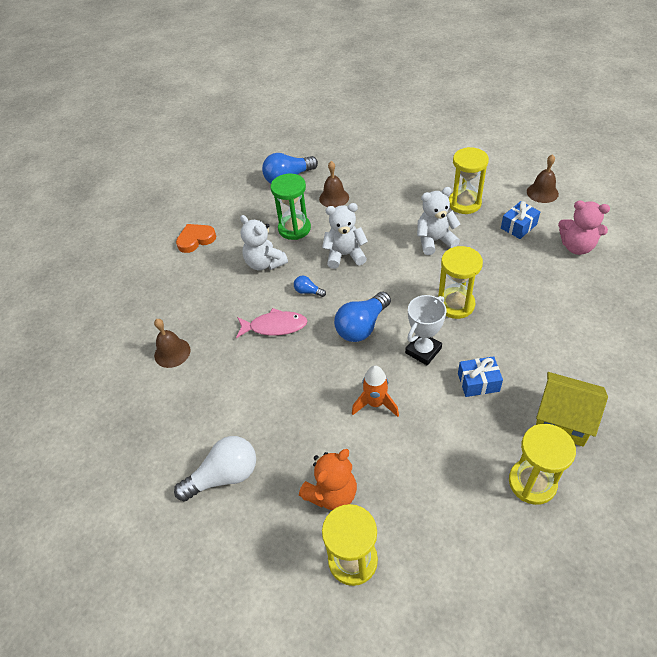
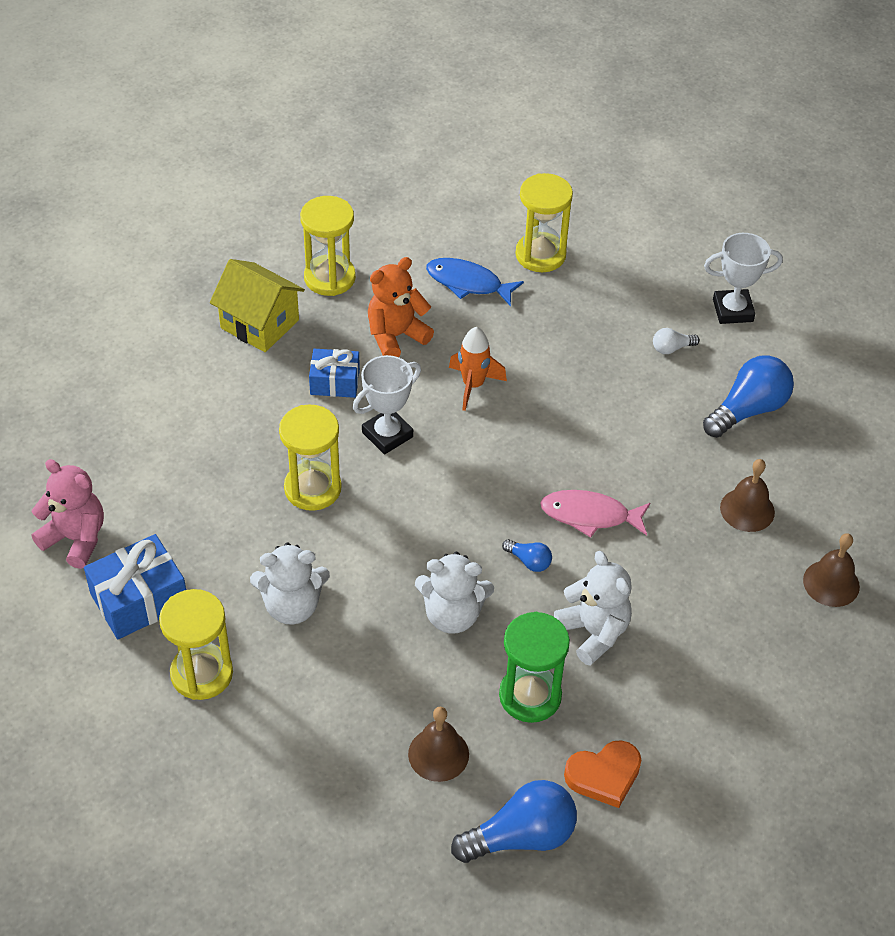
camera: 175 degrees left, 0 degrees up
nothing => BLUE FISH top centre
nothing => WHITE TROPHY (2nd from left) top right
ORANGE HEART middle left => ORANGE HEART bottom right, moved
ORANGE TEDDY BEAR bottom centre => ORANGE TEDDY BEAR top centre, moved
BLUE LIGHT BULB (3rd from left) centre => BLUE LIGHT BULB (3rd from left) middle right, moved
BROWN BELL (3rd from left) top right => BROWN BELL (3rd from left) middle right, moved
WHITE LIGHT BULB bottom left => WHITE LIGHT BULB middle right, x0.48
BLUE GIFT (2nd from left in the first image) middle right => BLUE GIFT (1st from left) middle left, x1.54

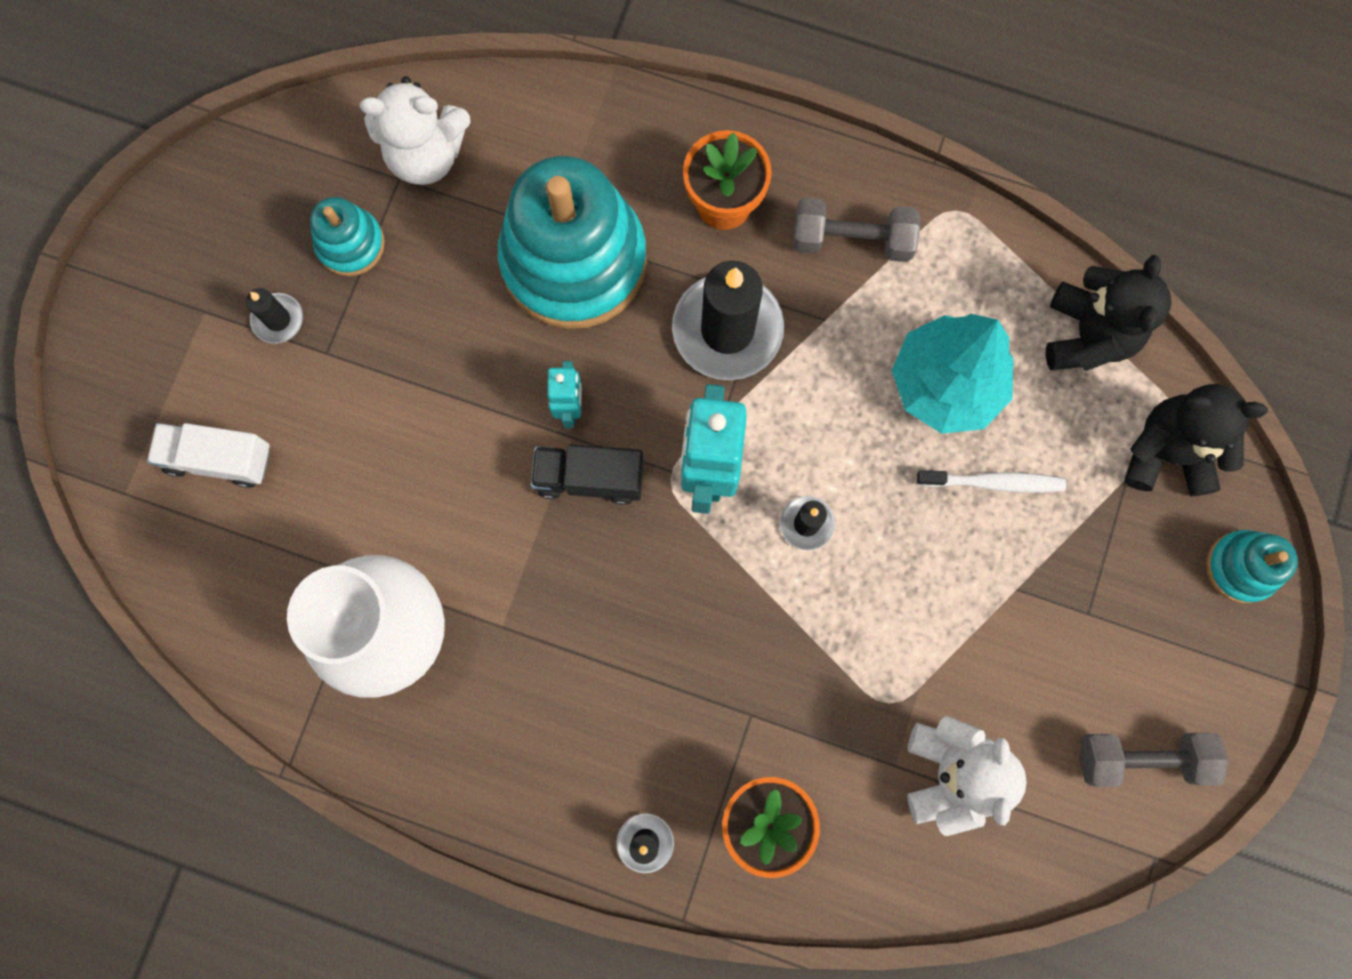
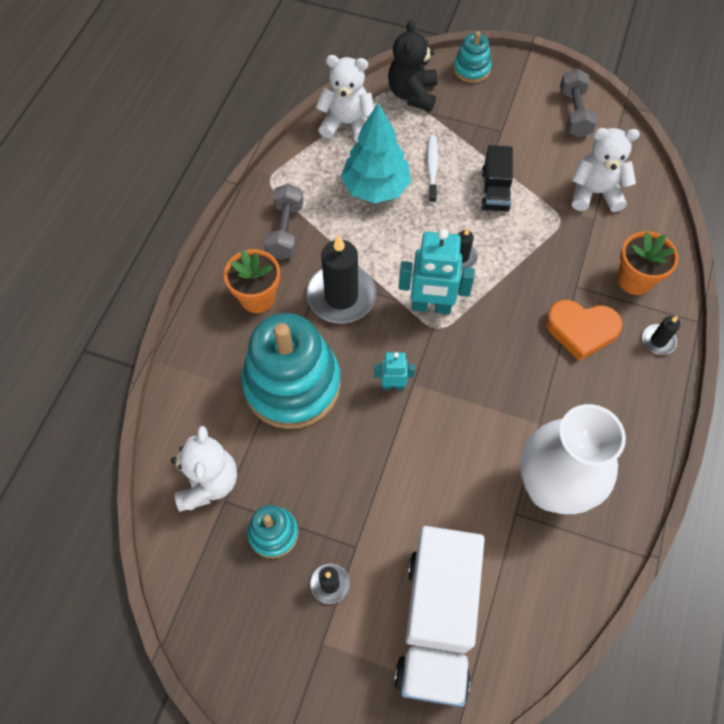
camera: 90 degrees left, 15 degrees down
nothing => ORANGE HEART middle right
BLACK TRUCK centre => BLACK TRUCK top right, moved
BLACK TEDDY BEAR (1st from left) top right => WHITE TEDDY BEAR (2nd from left) top centre
WHITE TRUCK middle left => WHITE TRUCK bottom centre, x1.92

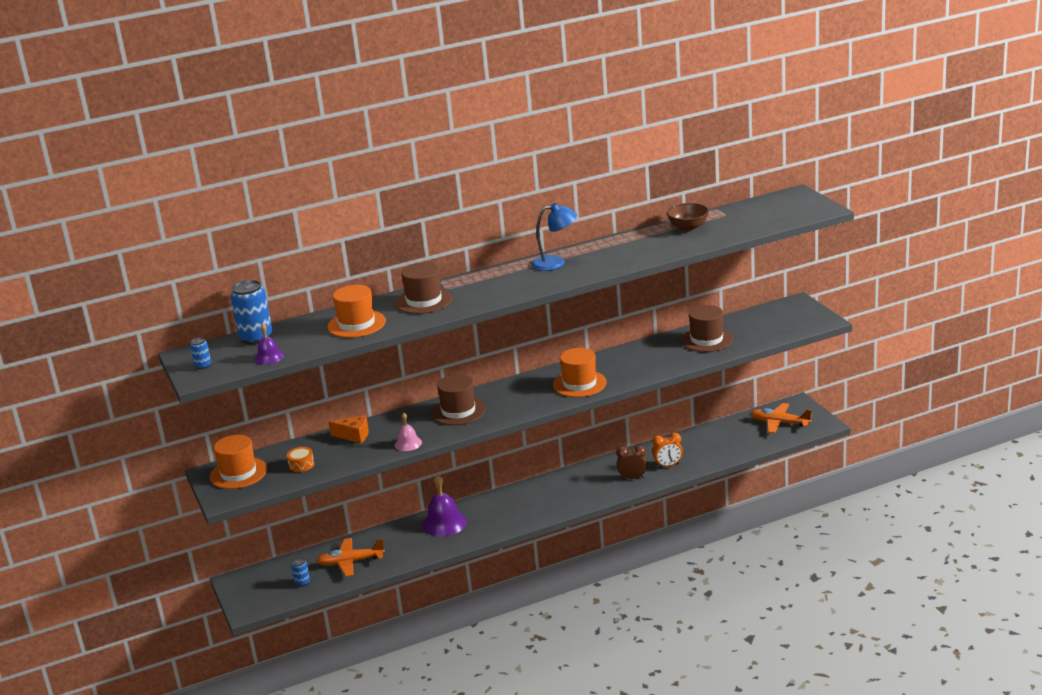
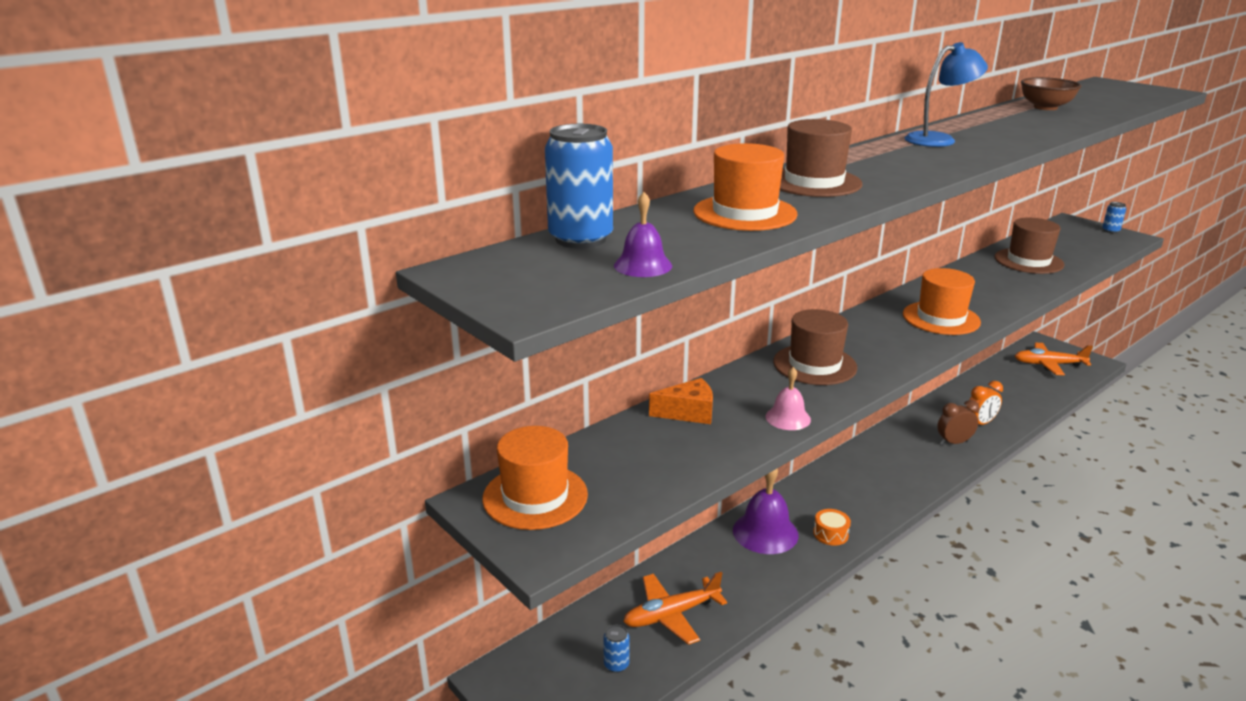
camera: 20 degrees left, 0 degrees up
BLUE CAN (1st from left in the first image) middle left => BLUE CAN (3rd from left) top right, moved
ORANGE DRUM middle left => ORANGE DRUM bottom right, moved

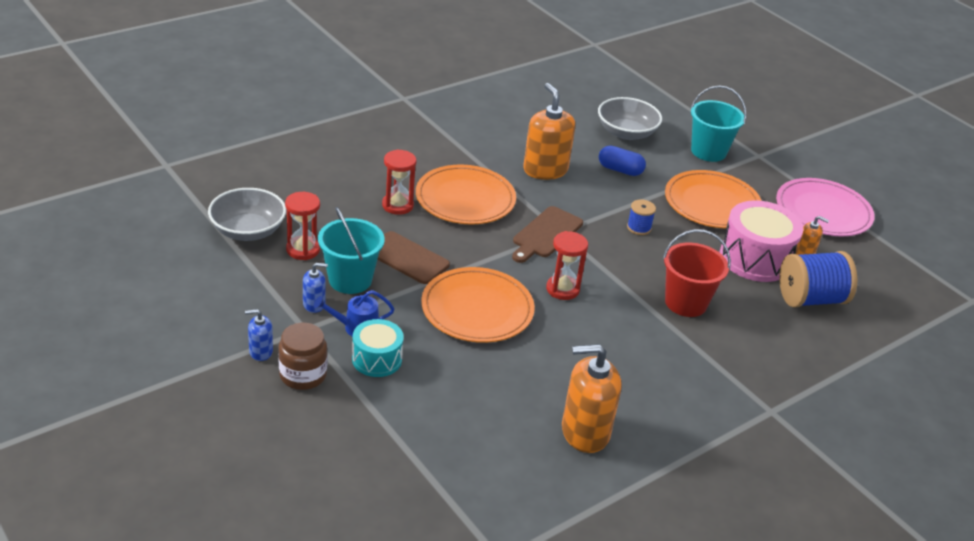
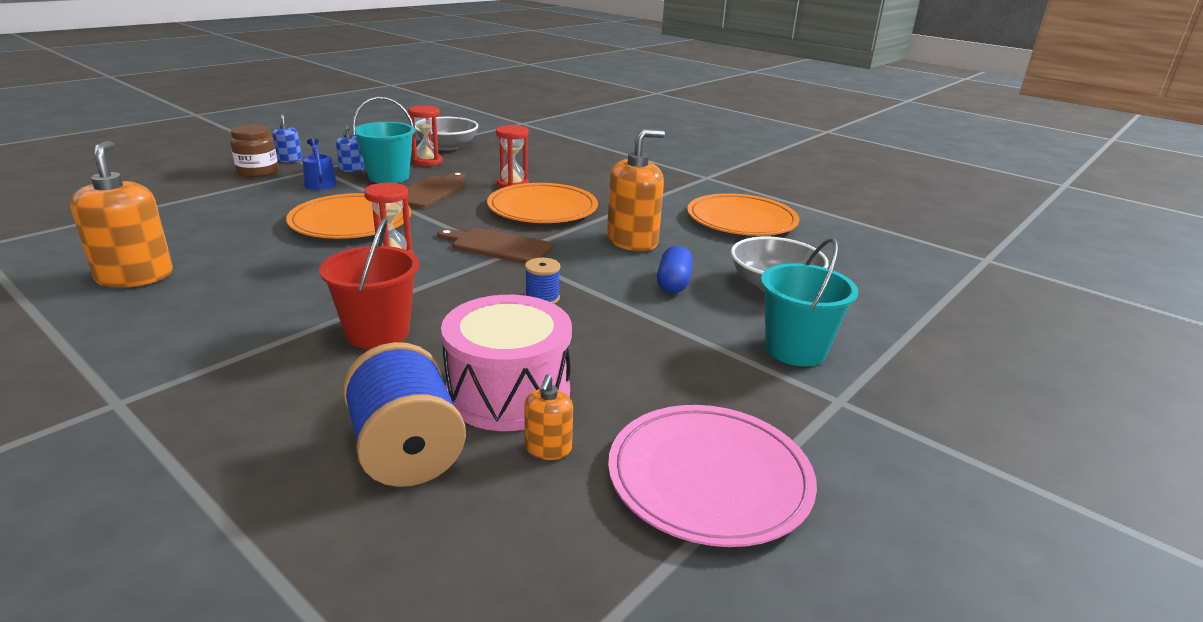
camera: 80 degrees right, 10 degrees down
TURQUOISE DRUM centre => nothing
ORANGE PLATE (3rd from left) middle right => ORANGE PLATE (3rd from left) centre, moved

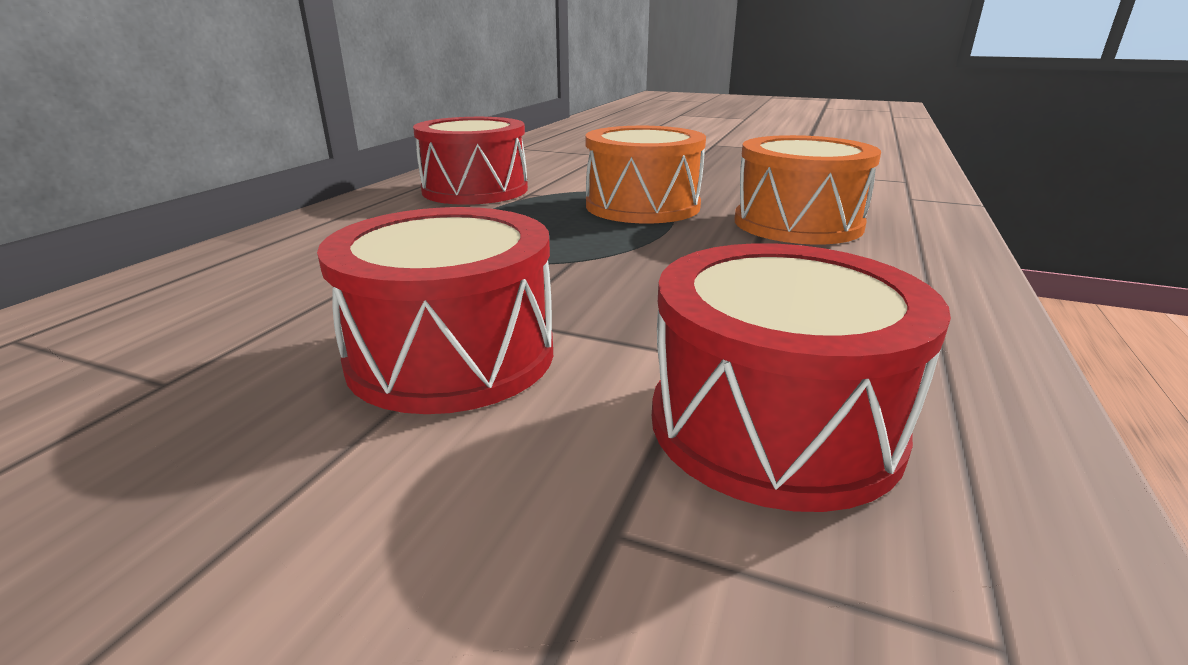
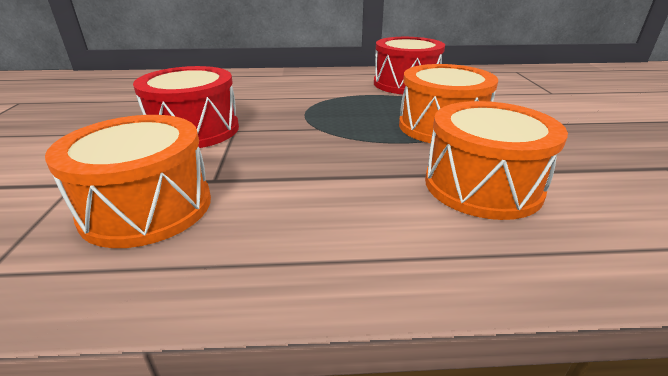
camera: 65 degrees right, 5 degrees up
RED DRUM (3rd from left) middle right => ORANGE DRUM (1st from left) middle left

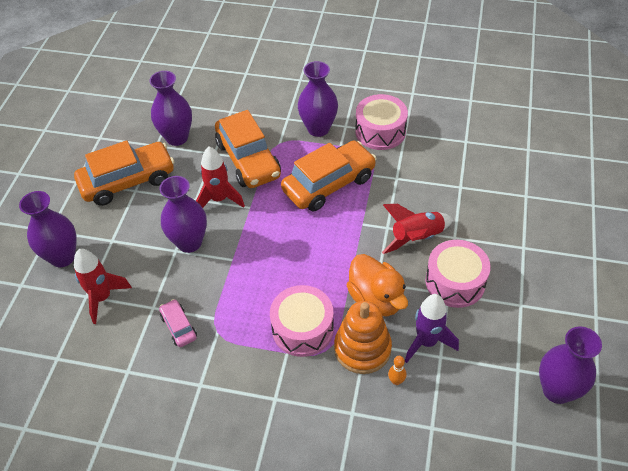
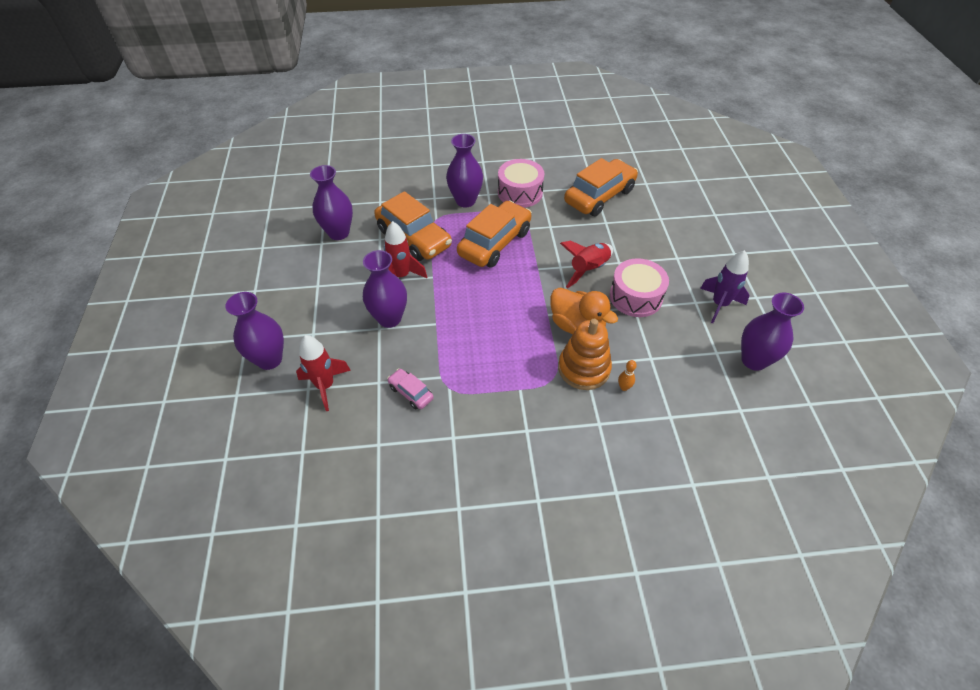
camera: 20 degrees left, 0 degrees up
PINK DRUM (1st from left) bottom centre => nothing
ORANGE CAR (1st from left in the first image) middle left => ORANGE CAR (3rd from left) top centre, moved
PURPLE ROCKET bottom right => PURPLE ROCKET middle right, moved

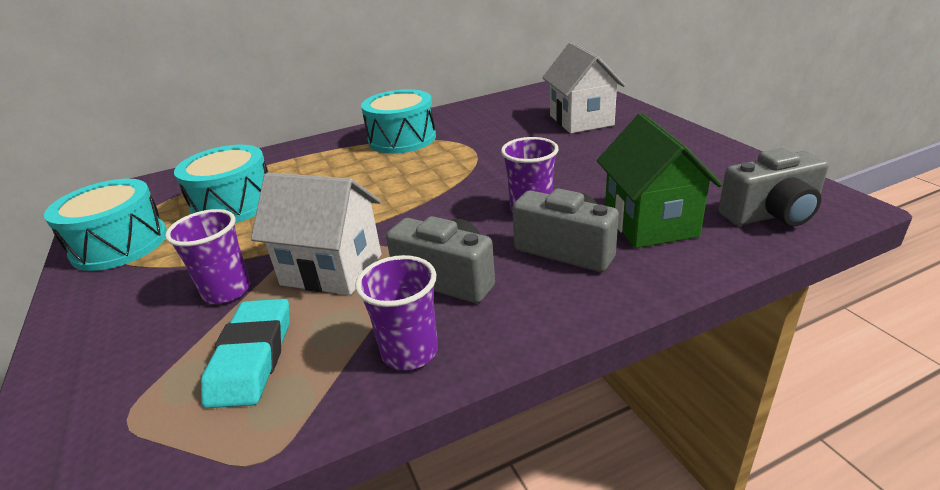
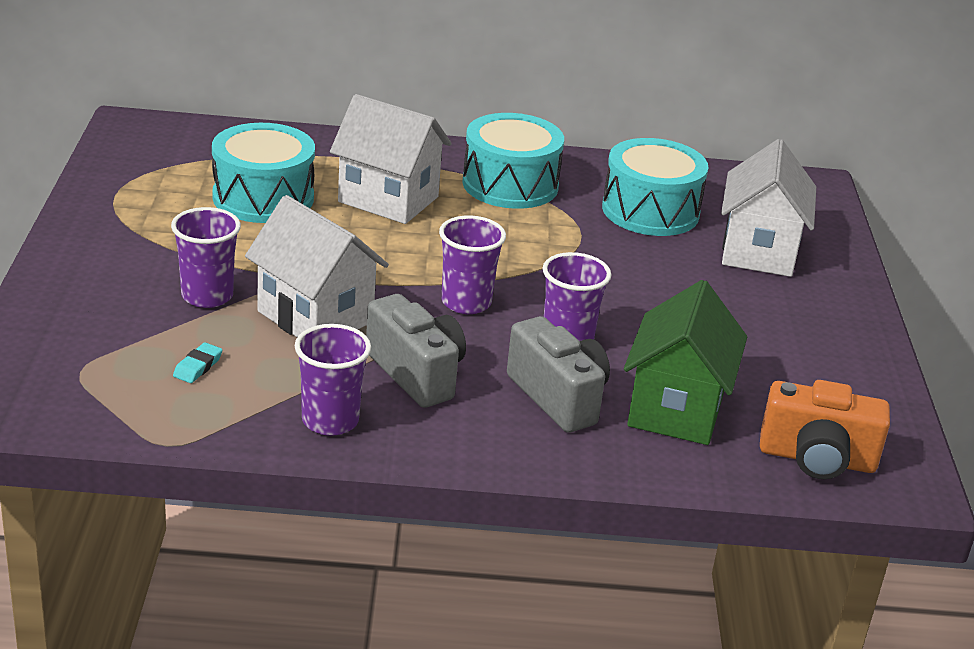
camera: 20 degrees right, 0 degrees up
nothing => WHITE HOUSE (2nd from left) top centre
nothing => PURPLE CUP (3rd from left) centre
TURQUOISE DRUM (1st from left in the first image) middle left => TURQUOISE DRUM (3rd from left) top right, moved
GREY CAMERA (3rd from left) middle right => ORANGE CAMERA middle right
TURQUOISE ERASER bottom left => TURQUOISE ERASER middle left, x0.45

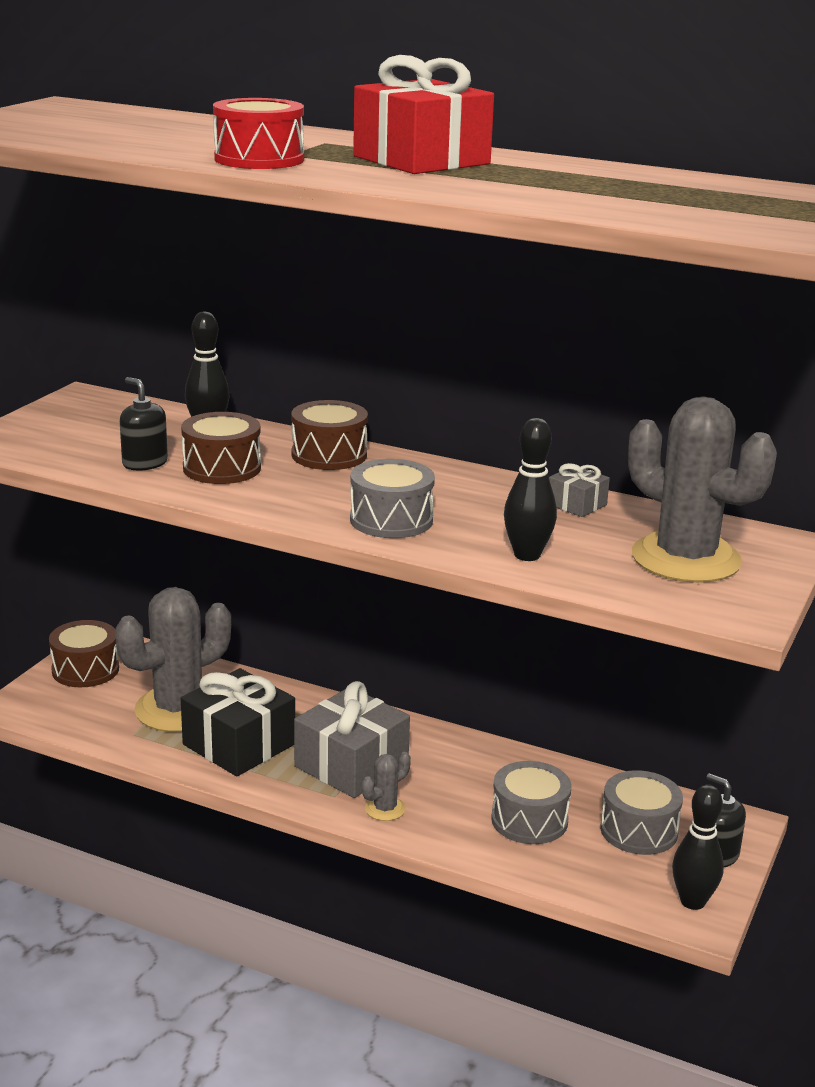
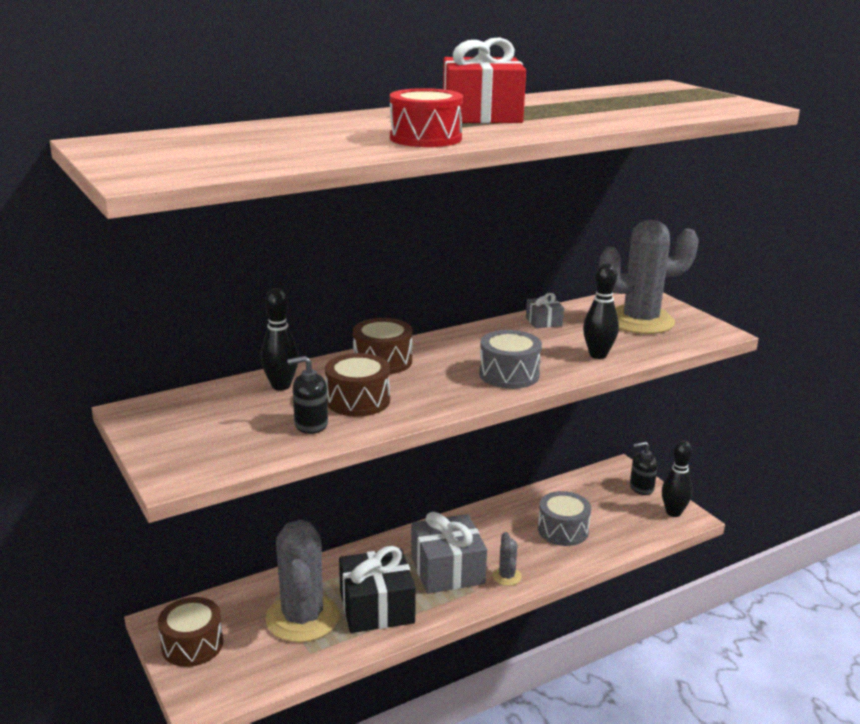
camera: 55 degrees left, 0 degrees up
GREY DRUM (3rd from left) bottom right => nothing

